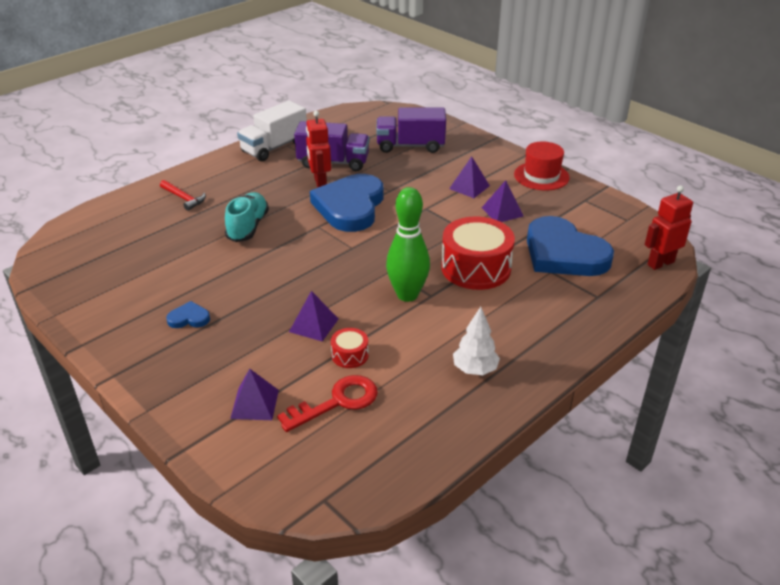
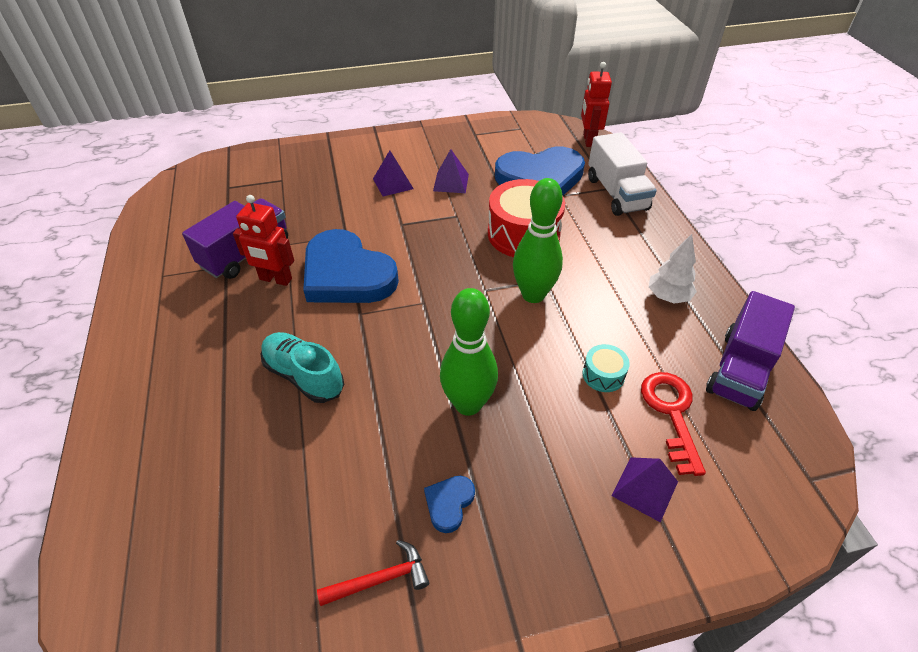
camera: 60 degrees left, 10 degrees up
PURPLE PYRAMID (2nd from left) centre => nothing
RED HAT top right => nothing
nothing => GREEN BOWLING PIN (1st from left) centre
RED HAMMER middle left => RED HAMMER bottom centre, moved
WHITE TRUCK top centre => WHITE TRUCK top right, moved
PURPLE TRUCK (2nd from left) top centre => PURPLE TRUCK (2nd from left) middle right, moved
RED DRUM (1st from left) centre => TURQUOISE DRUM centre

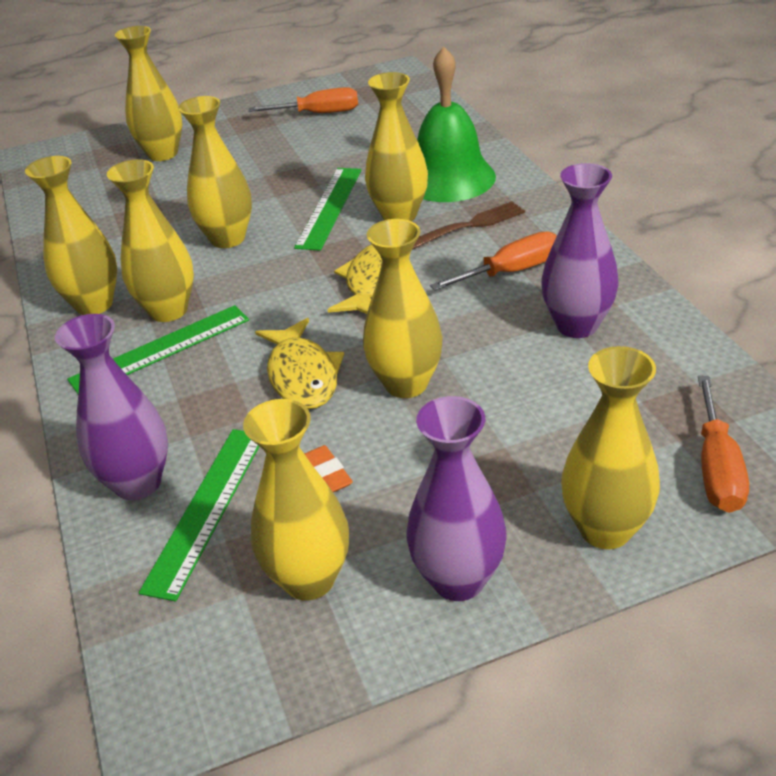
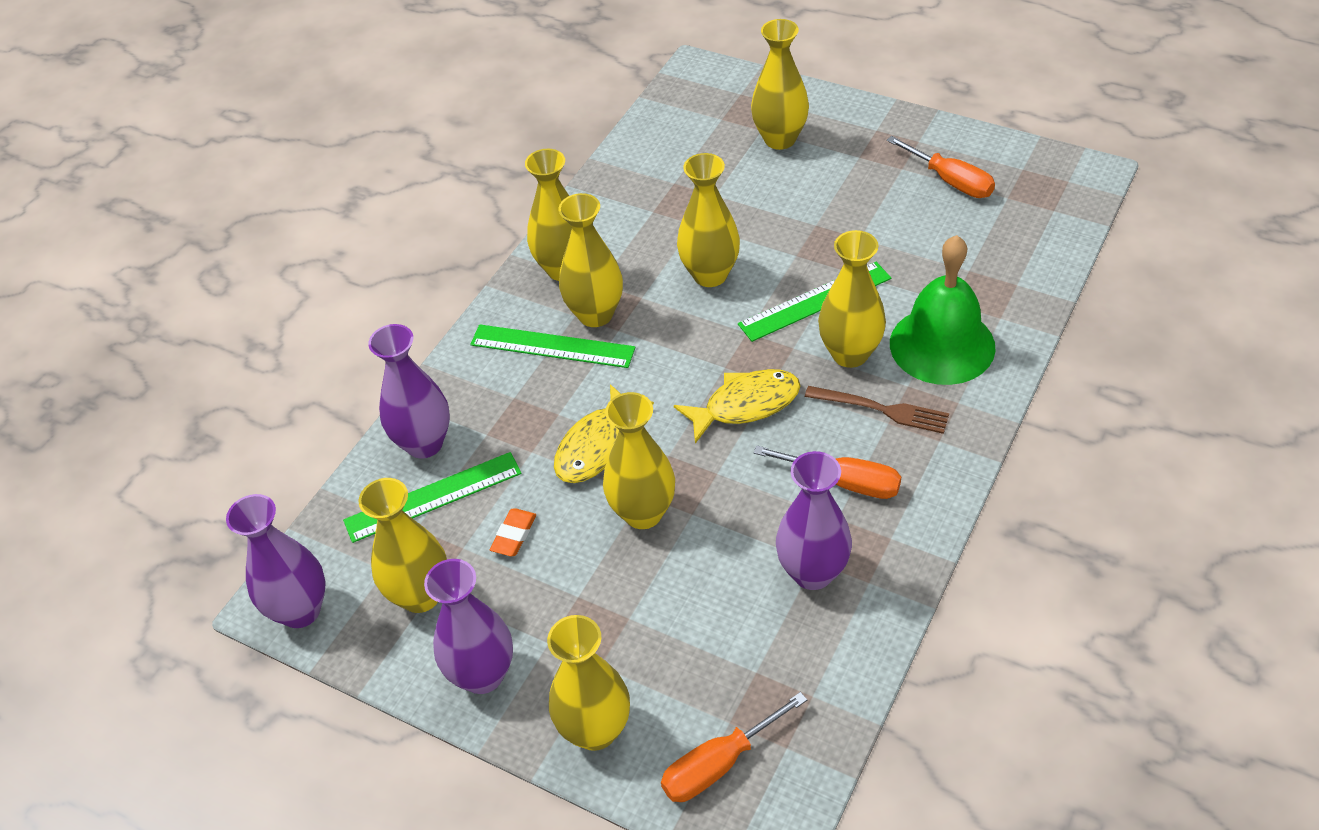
camera: 50 degrees right, 10 degrees up
nothing => PURPLE VASE (1st from left) bottom left

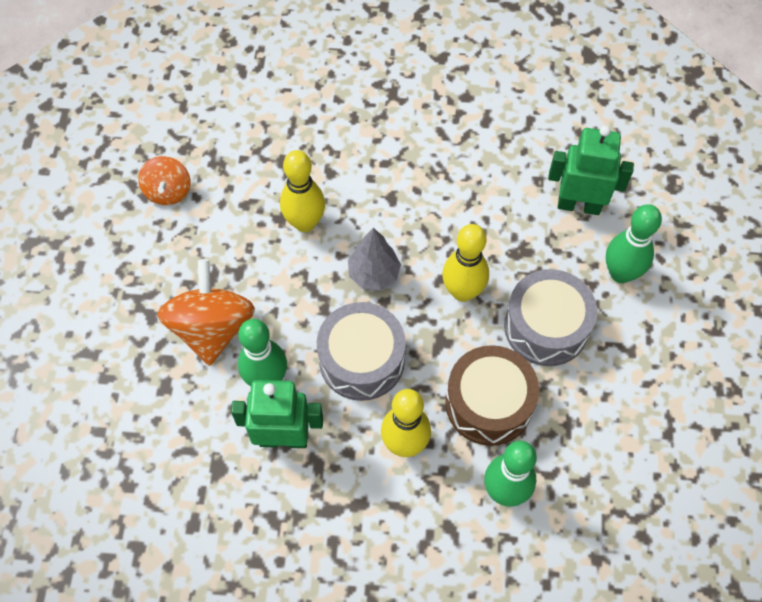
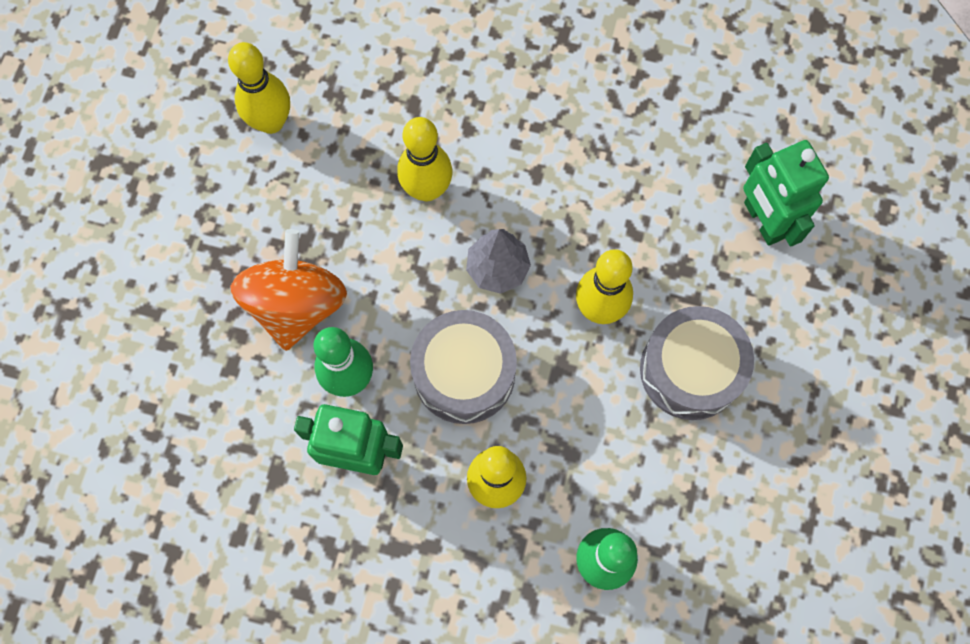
camera: 10 degrees right, 10 degrees up
BROWN DRUM centre => nothing
GREEN BOWLING PIN (3rd from left) middle right => nothing
ORANGE SPINNING TOP (1st from left) top left => YELLOW BOWLING PIN (1st from left) top left
GREEN ROBOT (2nd from left) top right, 135 degrees counterclockwise

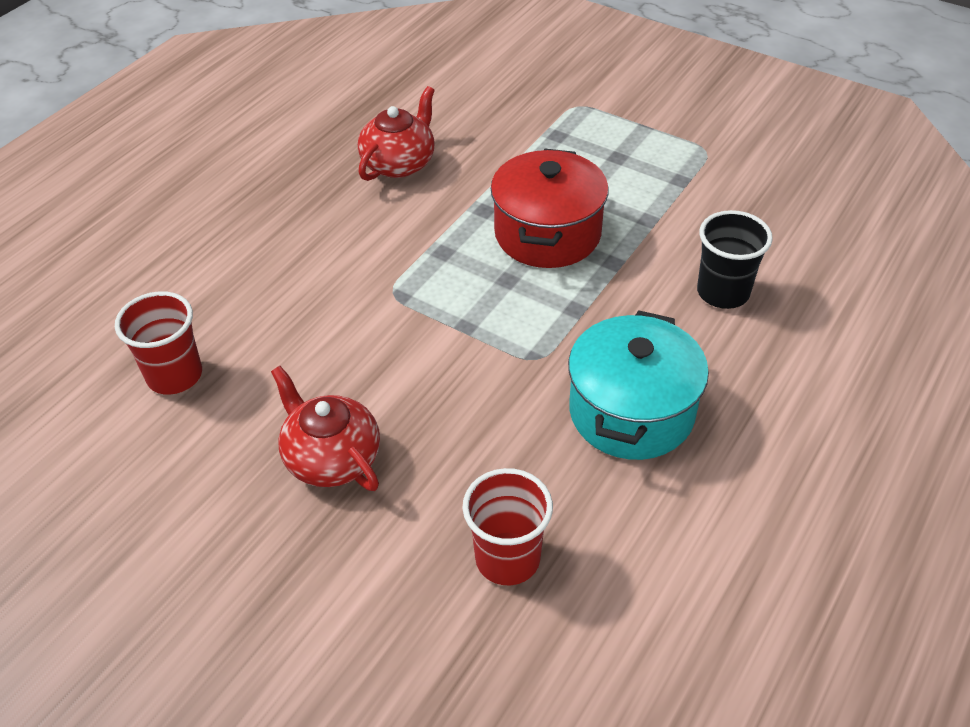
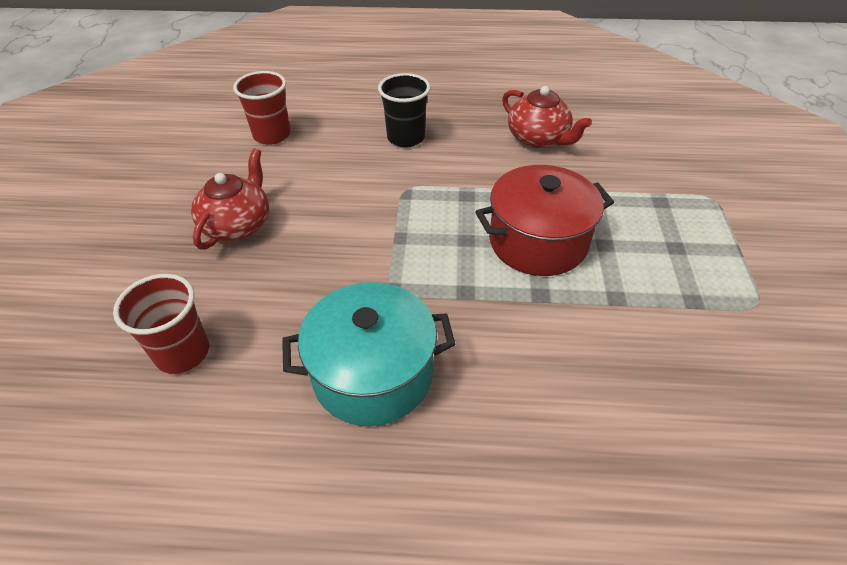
camera: 60 degrees right, 0 degrees up
BLACK CUP middle right => BLACK CUP top centre, moved
RED TEAPOT (2nd from left) top centre, 45 degrees clockwise

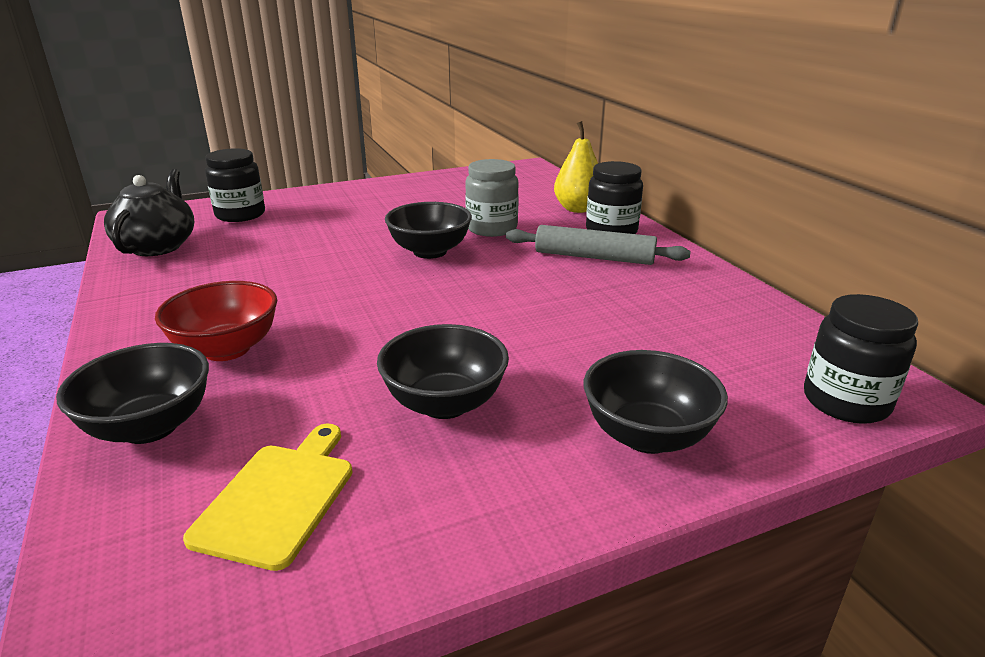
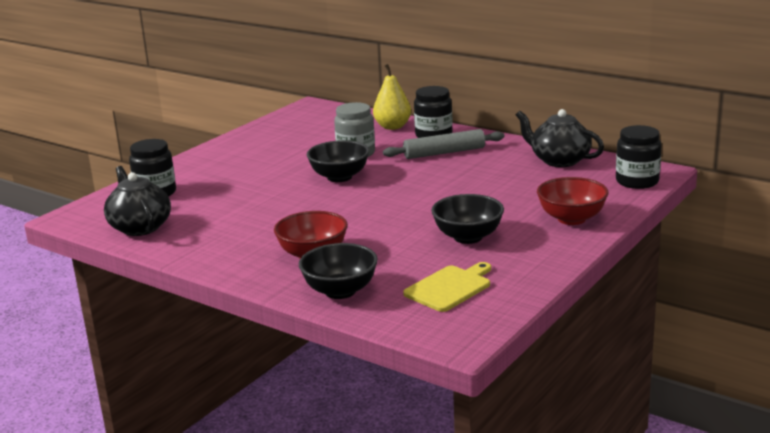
camera: 30 degrees left, 5 degrees down
nothing => BLACK TEAPOT (2nd from left) top right
BLACK BOWL (4th from left) centre => RED BOWL (2nd from left) middle right
YELLOW CUTTING BOARD bottom left => YELLOW CUTTING BOARD centre, 60 degrees clockwise

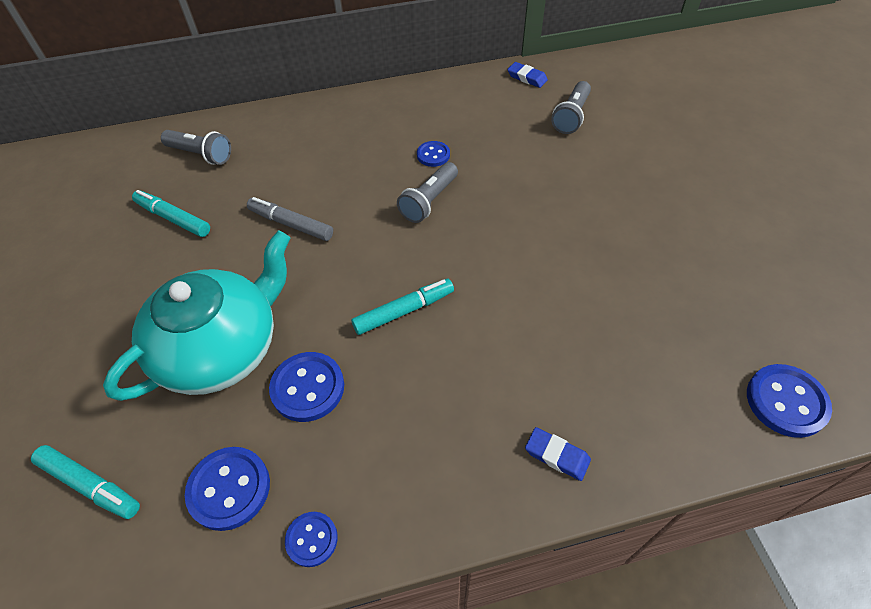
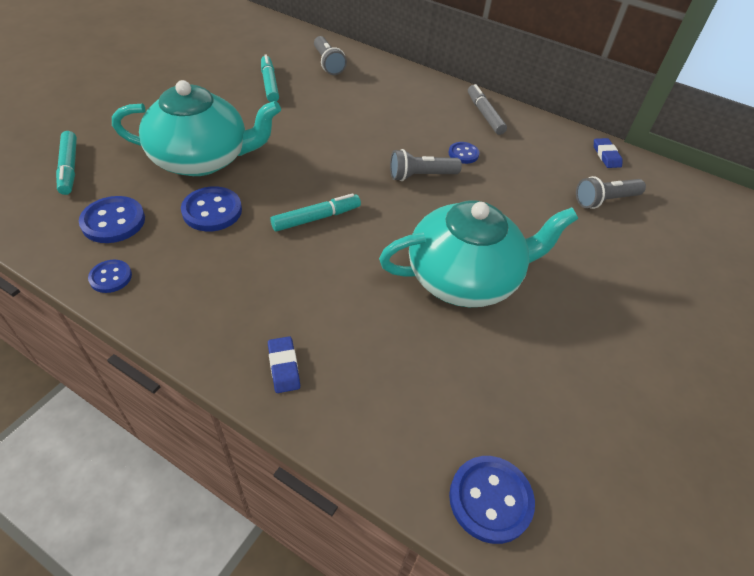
camera: 40 degrees right, 5 degrees down
nothing => TURQUOISE TEAPOT (2nd from left) centre
GREY MARKER middle left => GREY MARKER top centre, moved
TURQUOISE MARKER (3rd from left) centre, 45 degrees counterclockwise

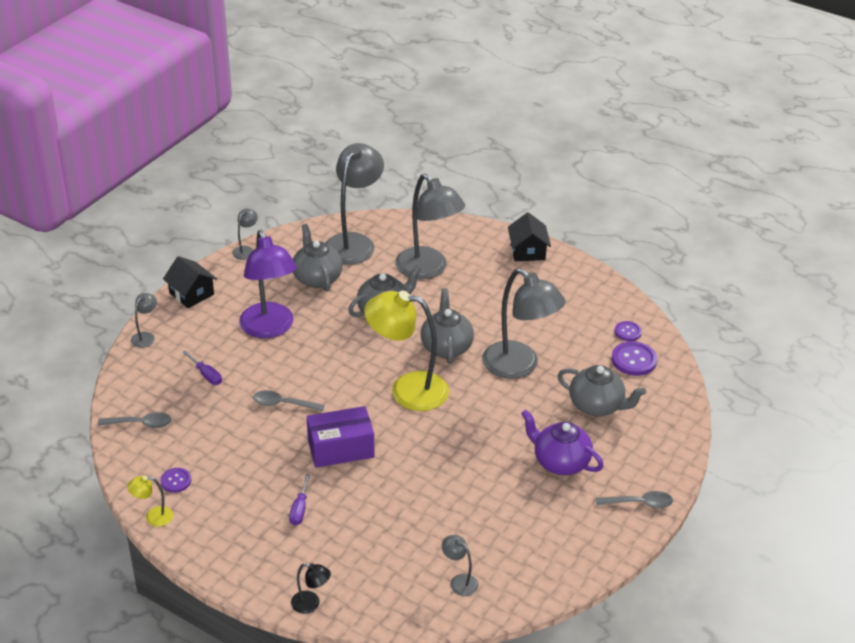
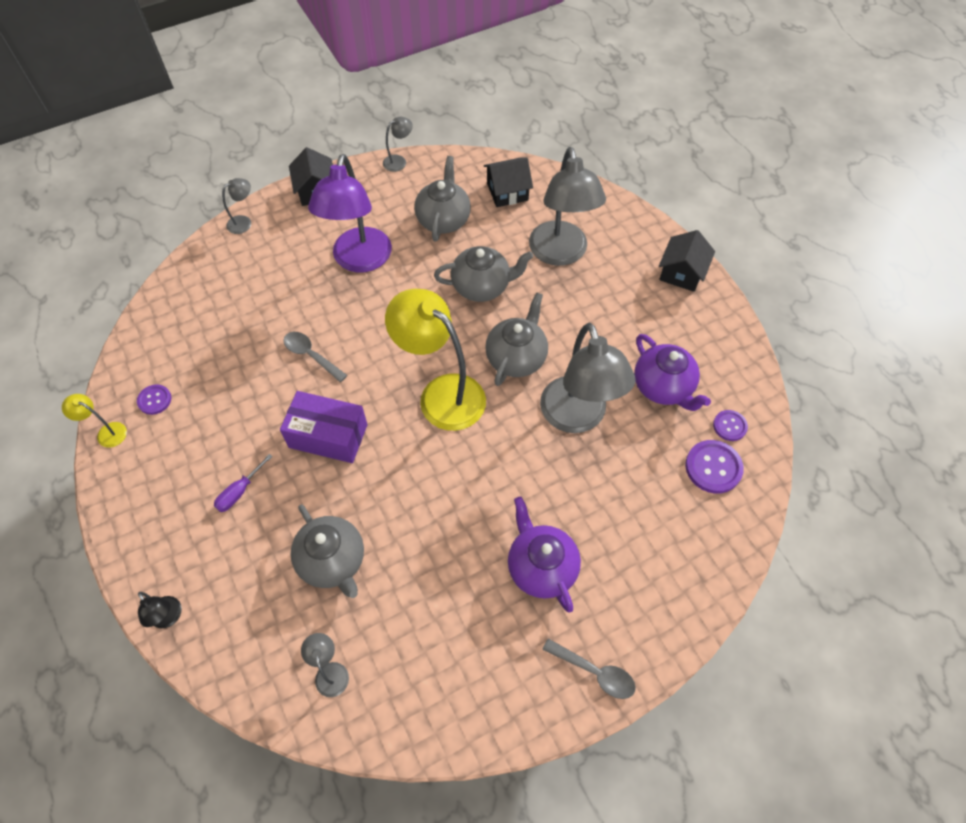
camera: 30 degrees right, 20 degrees up
GREY SPOON (1st from left) middle left => nothing
PURPLE SCREWDRIVER (1st from left) middle left => nothing
nothing => PURPLE TEAPOT (2nd from left) middle right
GREY TEAPOT (4th from left in the first image) middle right => GREY TEAPOT (1st from left) bottom centre, moved
GREY LAMP (3rd from left) top centre => BLACK HOUSE (2nd from left) top centre

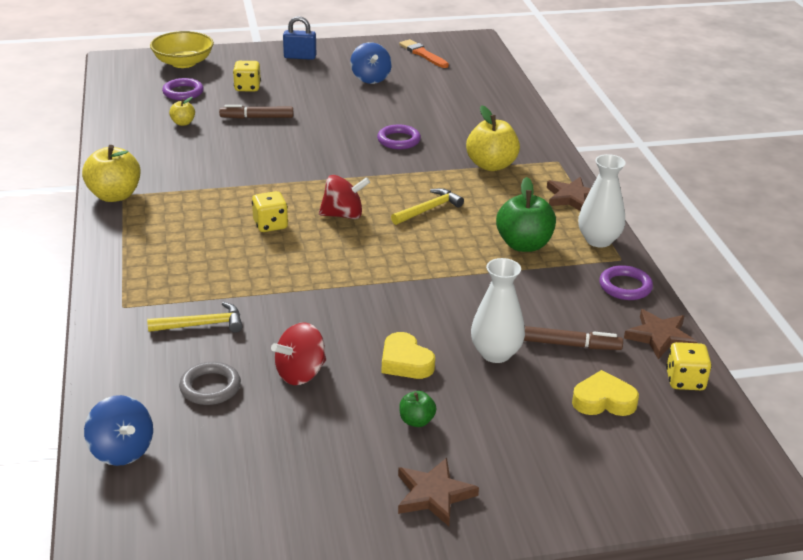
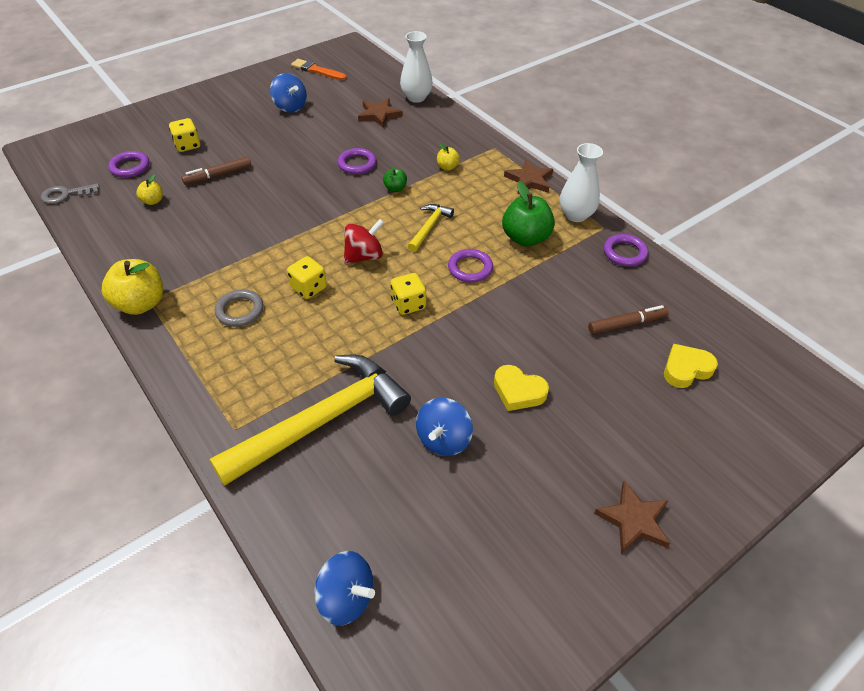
camera: 25 degrees left, 15 degrees up
YELLOW BOWL top left => nothing
BLUE PADLOCK top centre => nothing
nothing => GREY KEY top left
nothing => PURPLE RING (3rd from left) centre
GREY RING bottom left => GREY RING middle left, moved
GREEN APPLE (1st from left) bottom centre => GREEN APPLE (1st from left) top centre, moved
WHITE VASE (1st from left) centre => WHITE VASE (1st from left) top centre, moved
BROWN STAR (3rd from left in the first image) middle right => BROWN STAR (1st from left) top centre, moved
YELLOW DICE (3rd from left) middle right => YELLOW DICE (3rd from left) centre, moved
RED SPINNING TOP (1st from left) centre => BLUE SPINNING TOP (3rd from left) centre
YELLOW HAMMER (1st from left) middle left => YELLOW HAMMER (1st from left) centre, x2.19
YELLOW APPLE (3rd from left) top centre, x0.50

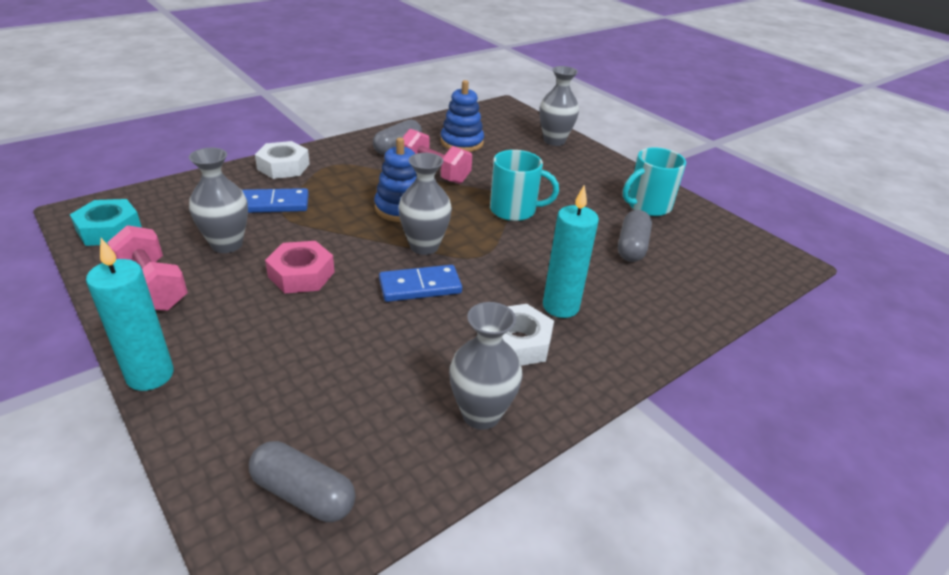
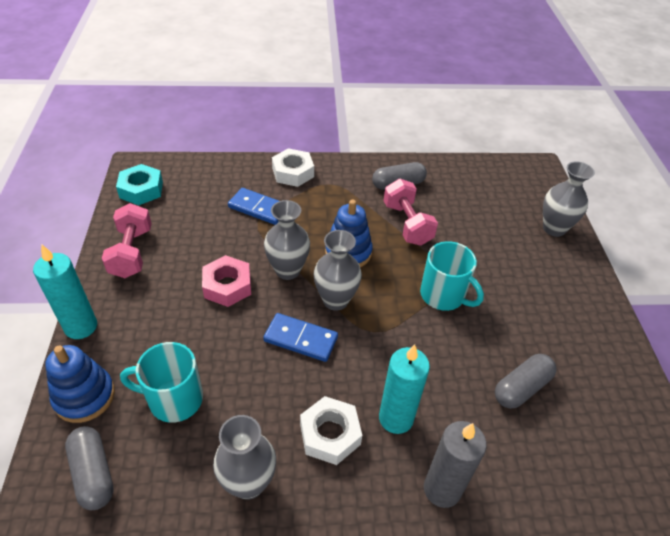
camera: 35 degrees right, 10 degrees up
nothing => GREY CANDLE bottom right
GREY VASE (1st from left in the first image) middle left => GREY VASE (2nd from left) centre, moved
BLUE STACKING TOY (2nd from left in the first image) top centre => BLUE STACKING TOY (1st from left) bottom left, moved
TURQUOISE MUG (2nd from left in the first image) top right => TURQUOISE MUG (1st from left) bottom left, moved

